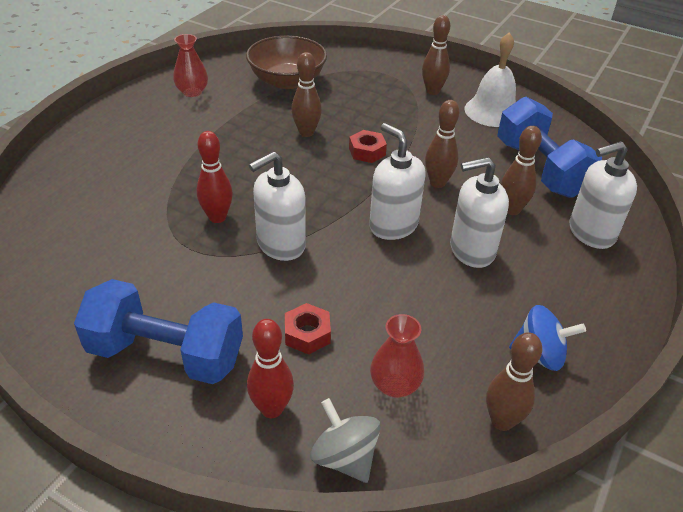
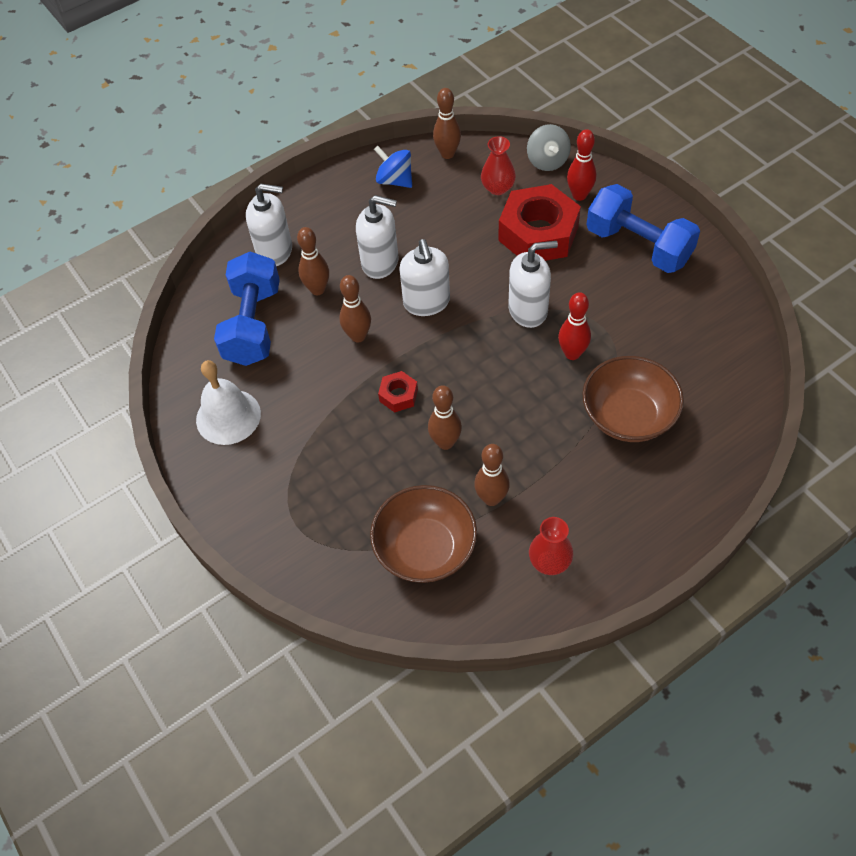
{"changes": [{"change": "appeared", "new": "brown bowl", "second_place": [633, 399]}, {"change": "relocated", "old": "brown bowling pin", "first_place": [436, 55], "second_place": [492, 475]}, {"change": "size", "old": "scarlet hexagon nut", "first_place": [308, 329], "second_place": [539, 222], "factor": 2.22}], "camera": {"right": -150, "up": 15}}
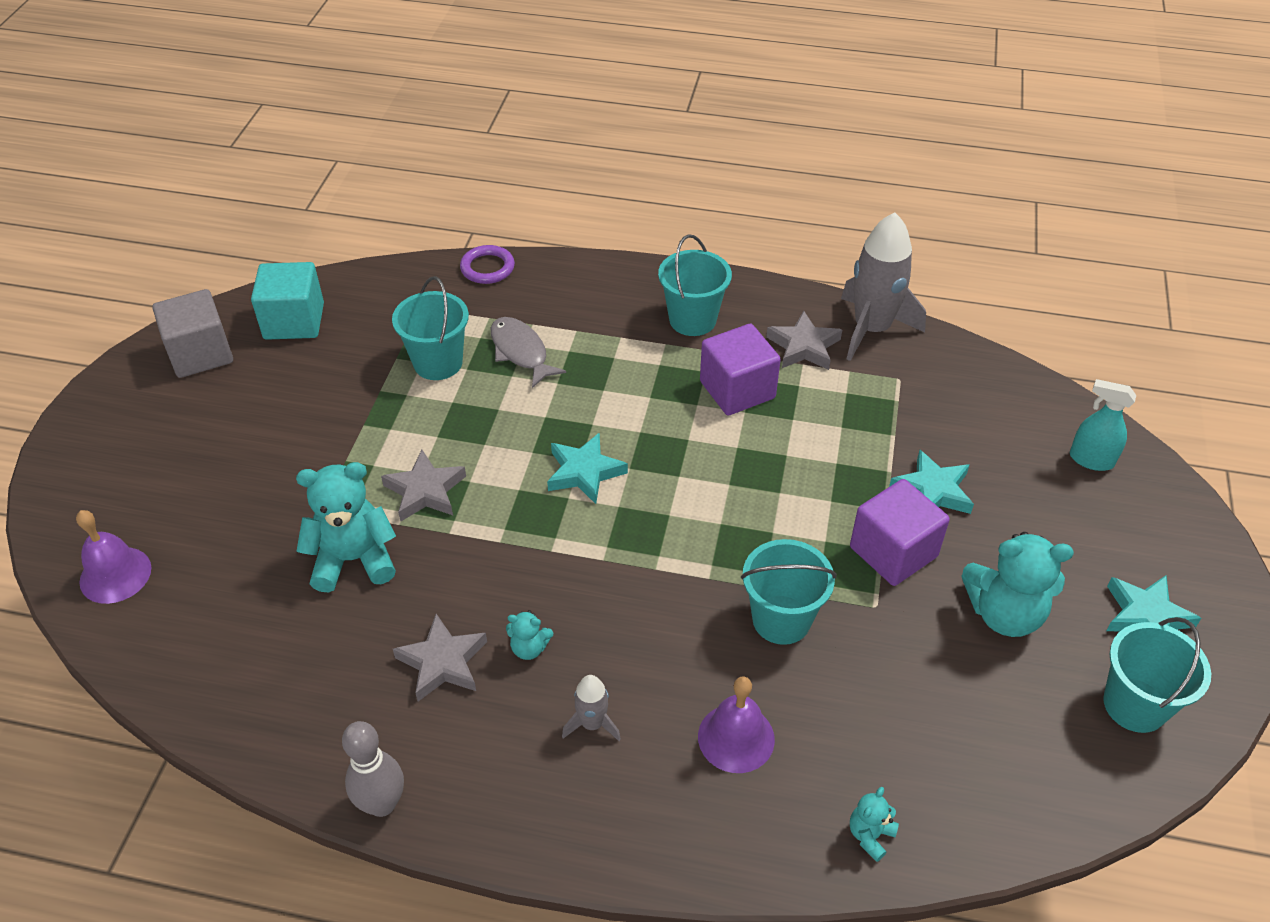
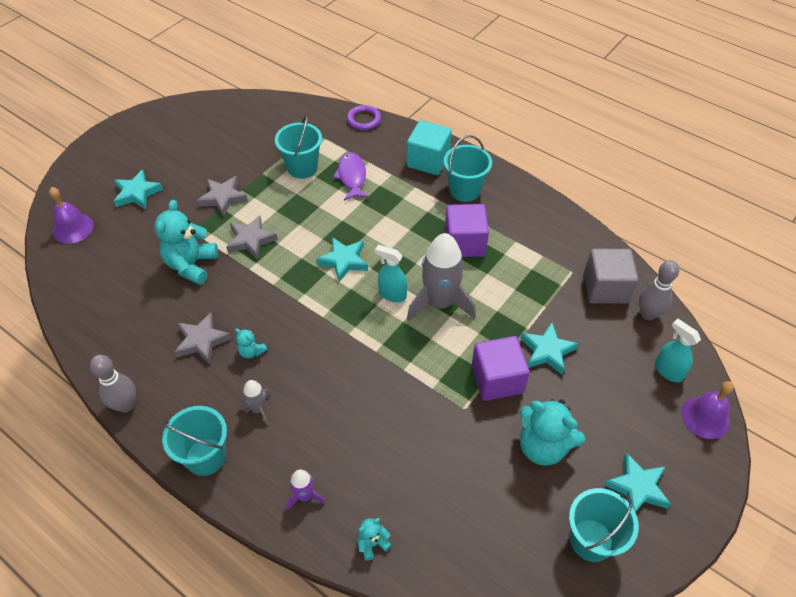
{"changes": [{"change": "appeared", "new": "teal star", "second_place": [138, 189]}, {"change": "appeared", "new": "royal purple rocket", "second_place": [305, 490]}, {"change": "appeared", "new": "teal spray cleaner", "second_place": [391, 273]}, {"change": "appeared", "new": "gray bowling pin", "second_place": [659, 290]}, {"change": "relocated", "old": "gray block", "first_place": [192, 333], "second_place": [611, 276]}, {"change": "relocated", "old": "teal block", "first_place": [287, 301], "second_place": [429, 147]}, {"change": "relocated", "old": "royal purple bell", "first_place": [736, 725], "second_place": [707, 410]}, {"change": "relocated", "old": "teal bucket", "first_place": [789, 592], "second_place": [194, 441]}, {"change": "relocated", "old": "gray star", "first_place": [804, 340], "second_place": [222, 196]}, {"change": "relocated", "old": "gray rocket", "first_place": [883, 286], "second_place": [441, 277]}, {"change": "colour", "old": "gray fish", "new": "royal purple fish", "first_place": [528, 352], "second_place": [351, 176]}, {"change": "spun", "old": "teal teddy", "first_place": [346, 527], "second_place": [186, 242], "degrees": -90}], "camera": {"right": 25, "up": 5}}
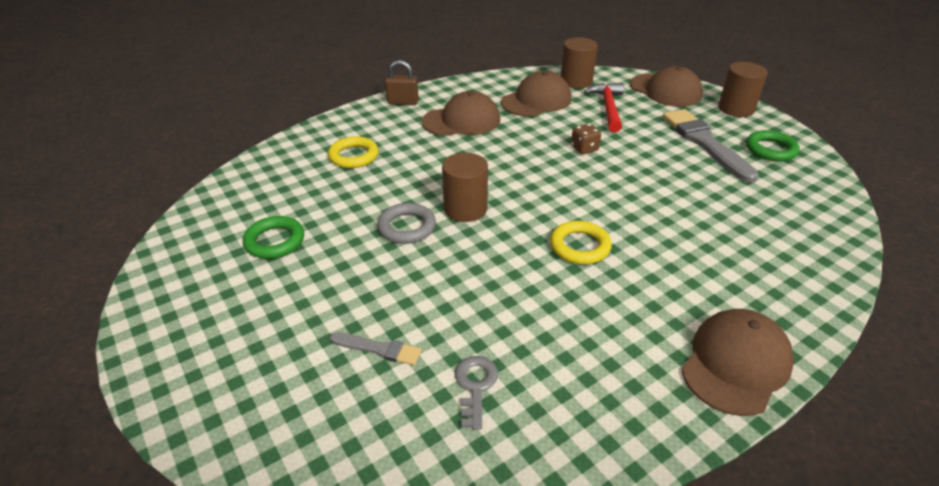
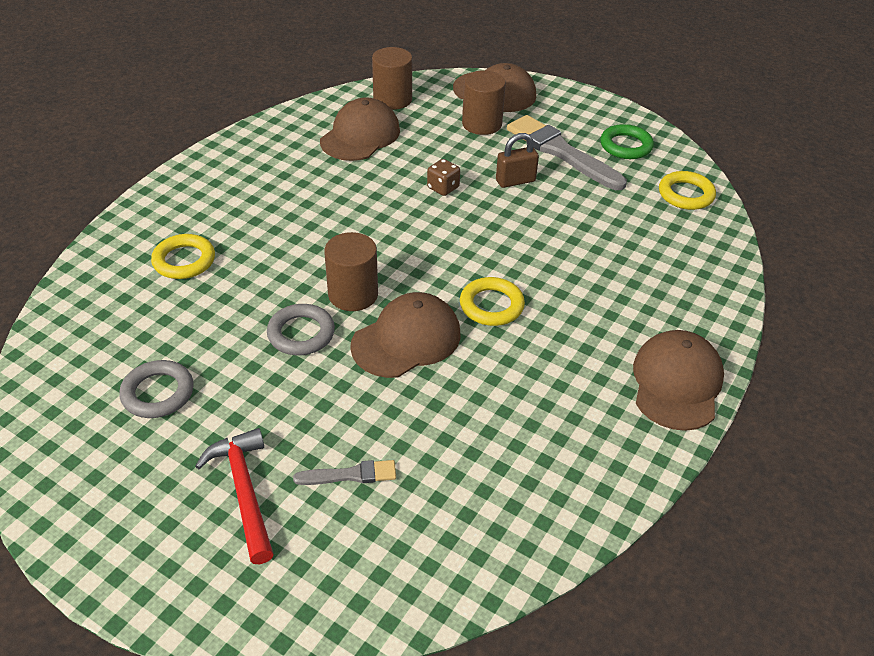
{"changes": [{"change": "missing", "old": "gray latchkey", "first_place": [476, 393]}, {"change": "appeared", "new": "bright yellow hoop", "second_place": [687, 190]}, {"change": "relocated", "old": "brown small lock", "first_place": [402, 82], "second_place": [517, 160]}, {"change": "relocated", "old": "brown cap", "first_place": [461, 113], "second_place": [405, 335]}, {"change": "relocated", "old": "scarlet carpenter's hammer", "first_place": [604, 107], "second_place": [234, 496]}, {"change": "relocated", "old": "brown cylinder shape", "first_place": [743, 89], "second_place": [484, 102]}, {"change": "colour", "old": "green hoop", "new": "gray hoop", "first_place": [273, 237], "second_place": [157, 389]}], "camera": {"right": -25, "up": 5}}
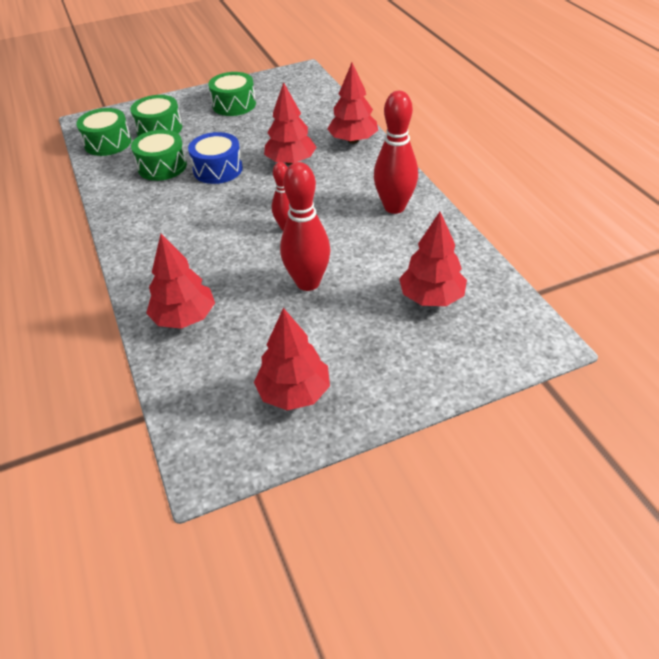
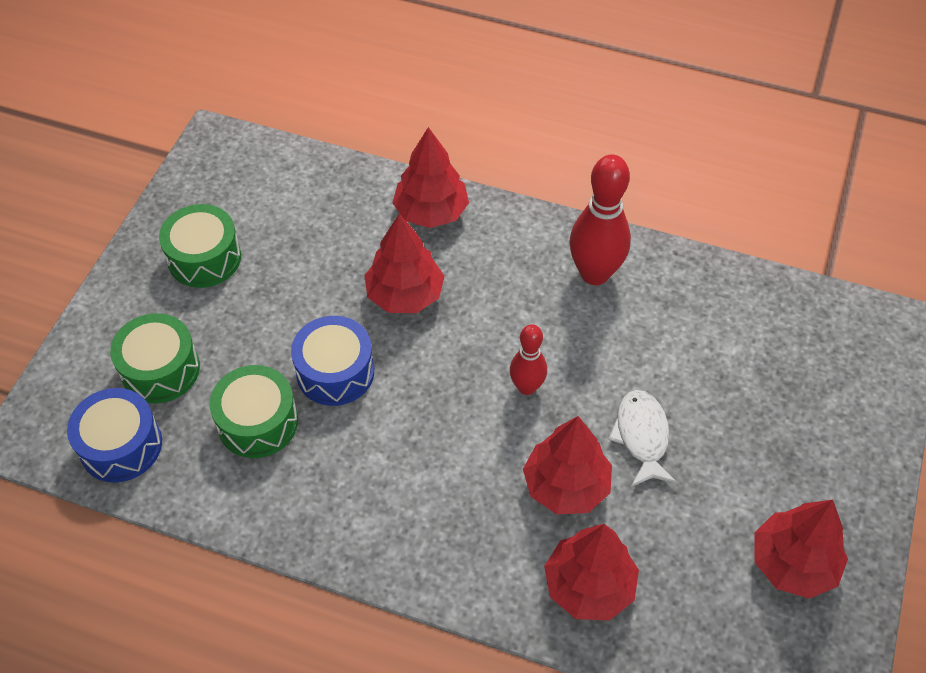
{"changes": [{"change": "relocated", "old": "scarlet toy tree", "first_place": [433, 259], "second_place": [567, 465]}, {"change": "exchanged", "old": "scarlet bowling pin", "new": "pure white fish", "first_place": [305, 226], "second_place": [642, 438]}, {"change": "colour", "old": "green toy drum", "new": "cobalt toy drum", "first_place": [103, 132], "second_place": [114, 435]}], "camera": {"right": -50, "up": 10}}
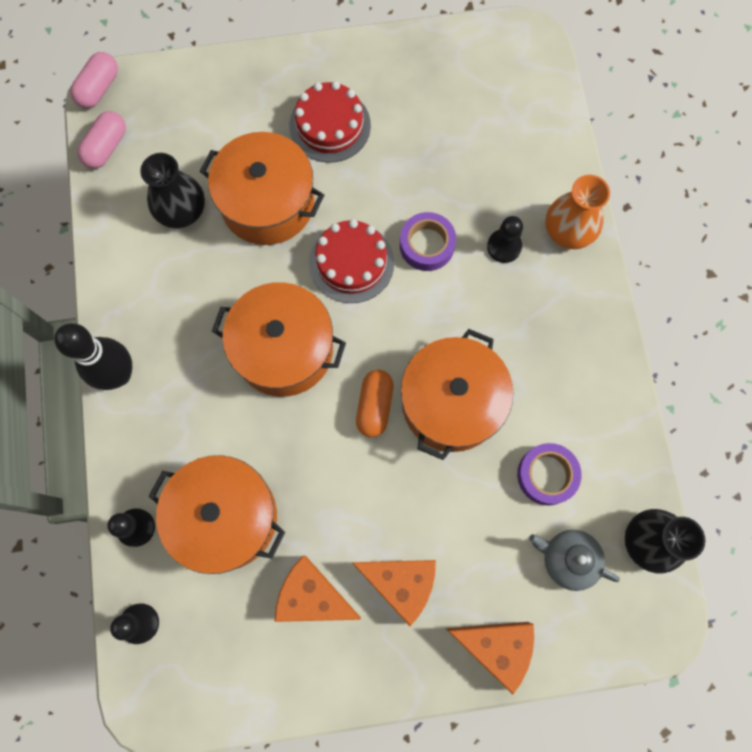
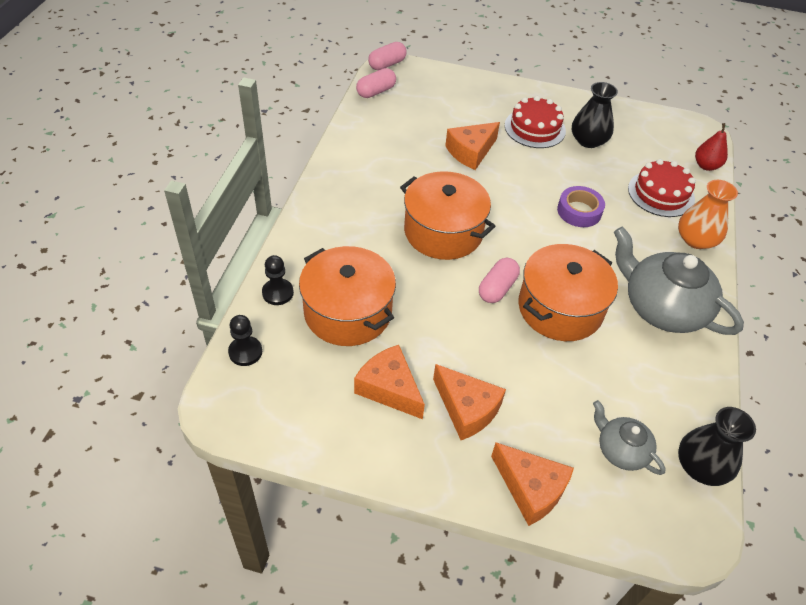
{"changes": [{"change": "missing", "old": "ebony bowling pin", "first_place": [93, 356]}, {"change": "missing", "old": "ebony chess pawn", "first_place": [505, 239]}, {"change": "missing", "old": "royal purple roll of tape", "first_place": [549, 474]}, {"change": "appeared", "new": "gray tea pot", "second_place": [679, 280]}, {"change": "appeared", "new": "scarlet toy pear", "second_place": [711, 147]}, {"change": "relocated", "old": "ebony flower vase", "first_place": [172, 190], "second_place": [595, 115]}, {"change": "relocated", "old": "scarlet layer cake", "first_place": [351, 261], "second_place": [662, 188]}, {"change": "exchanged", "old": "bright orange cooking pot", "new": "bright orange cheese wedge", "first_place": [262, 188], "second_place": [472, 146]}, {"change": "colour", "old": "bright orange pill shape", "new": "pink pill shape", "first_place": [375, 403], "second_place": [499, 280]}], "camera": {"right": 20, "up": -25}}
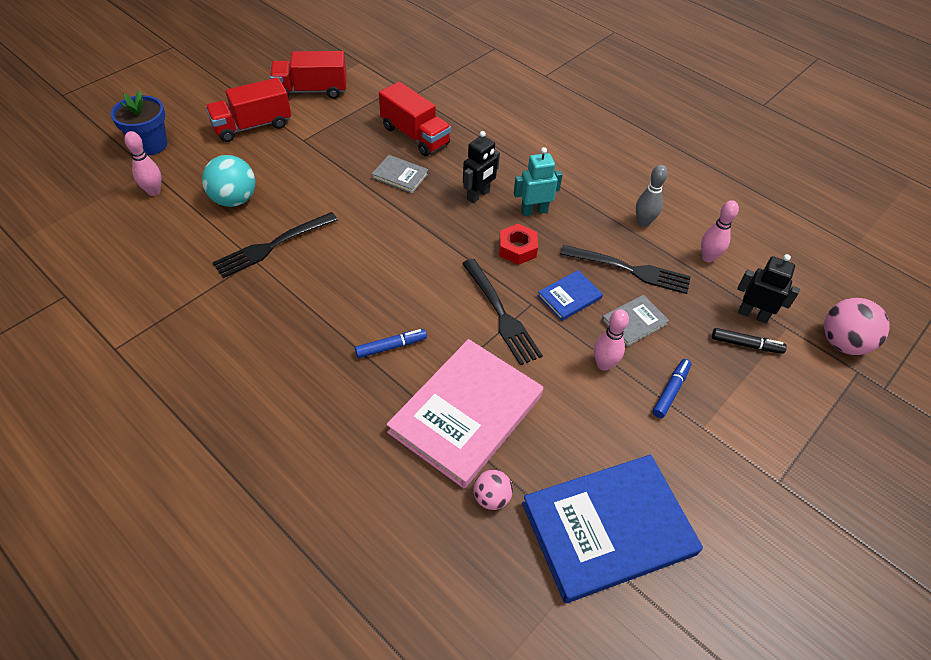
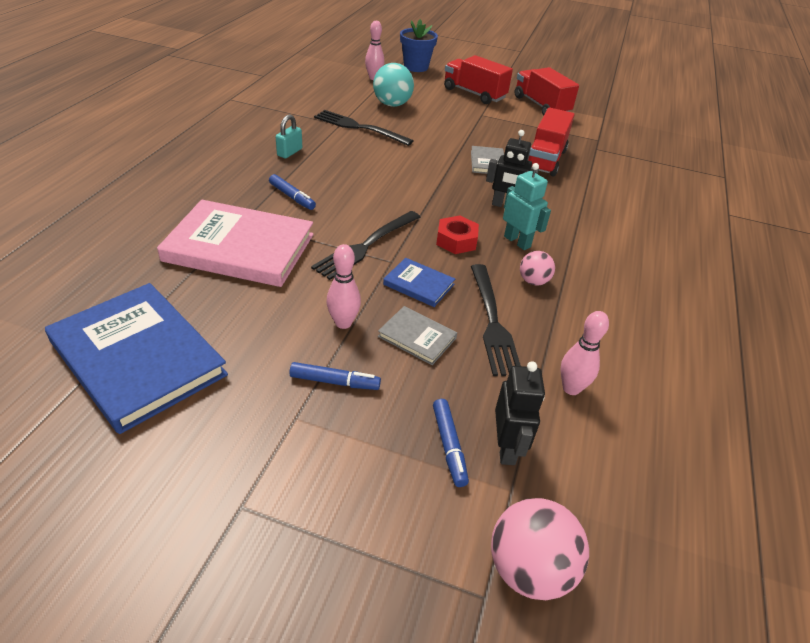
{"changes": [{"change": "missing", "old": "gray bowling pin", "first_place": [652, 196]}, {"change": "appeared", "new": "teal small lock", "second_place": [289, 136]}, {"change": "relocated", "old": "pink play ball", "first_place": [493, 490], "second_place": [537, 268]}, {"change": "colour", "old": "ebony marker", "new": "cobalt marker", "first_place": [749, 341], "second_place": [451, 443]}], "camera": {"right": 65, "up": -10}}
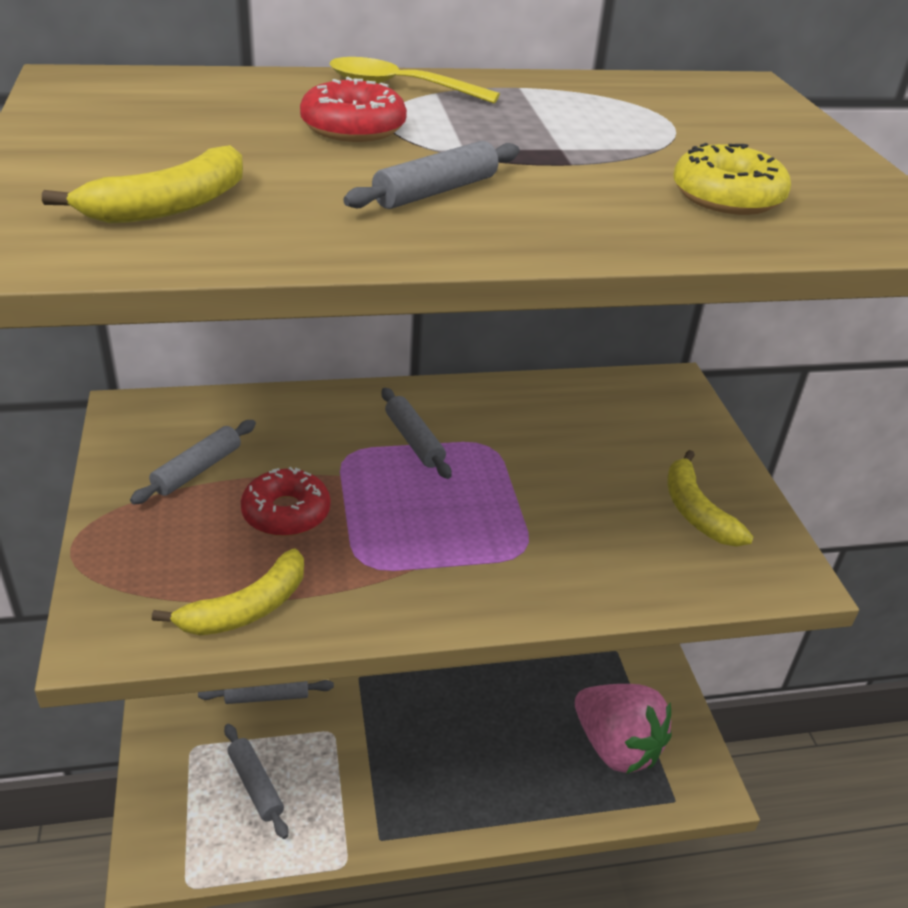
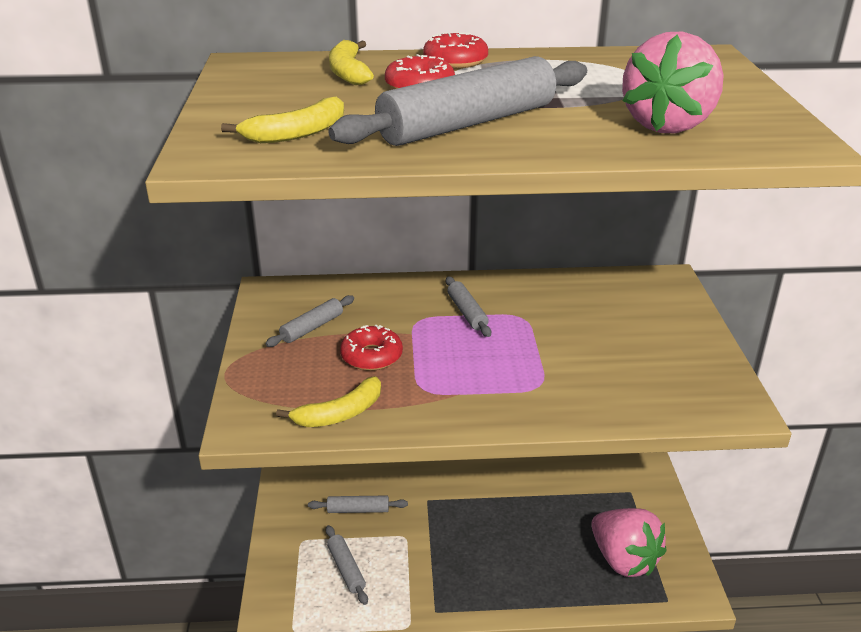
{"changes": [{"change": "relocated", "old": "bright yellow toy banana", "first_place": [710, 498], "second_place": [351, 62]}, {"change": "exchanged", "old": "bright yellow spoon", "new": "scarlet donut", "first_place": [415, 80], "second_place": [455, 50]}, {"change": "exchanged", "old": "bright yellow donut", "new": "pink toy strawberry", "first_place": [732, 179], "second_place": [673, 82]}, {"change": "size", "old": "gray rolling pin", "first_place": [431, 175], "second_place": [457, 101], "factor": 2.09}], "camera": {"right": 10, "up": -5}}
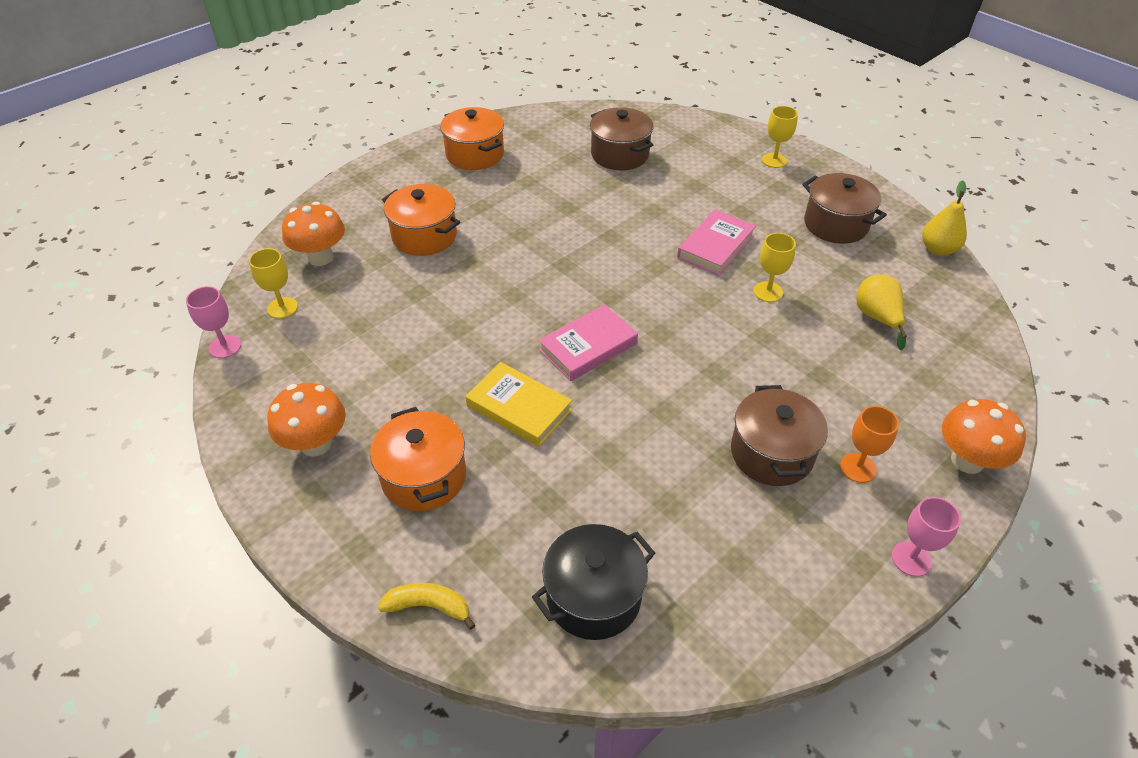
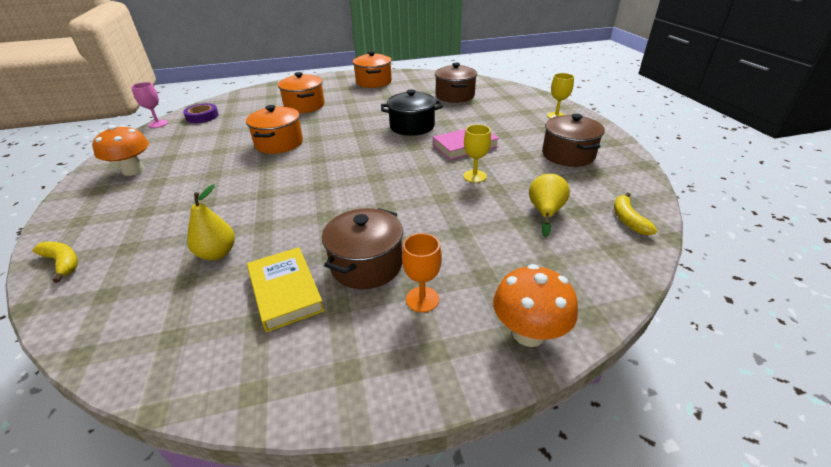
{"changes": [{"change": "missing", "old": "bright orange toadstool", "first_place": [313, 233]}, {"change": "missing", "old": "pink hardback", "first_place": [588, 342]}, {"change": "missing", "old": "pink chalice", "first_place": [926, 537]}, {"change": "appeared", "new": "bright yellow toy banana", "second_place": [635, 213]}, {"change": "relocated", "old": "bright orange cooking pot", "first_place": [418, 459], "second_place": [274, 129]}, {"change": "relocated", "old": "bright yellow hardback", "first_place": [519, 404], "second_place": [286, 289]}, {"change": "relocated", "old": "ebony cooking pot", "first_place": [593, 582], "second_place": [412, 112]}, {"change": "relocated", "old": "bright yellow toy pear", "first_place": [944, 218], "second_place": [211, 222]}, {"change": "exchanged", "old": "bright yellow chalice", "new": "royal purple roll of tape", "first_place": [273, 283], "second_place": [201, 113]}], "camera": {"right": 30, "up": -10}}
